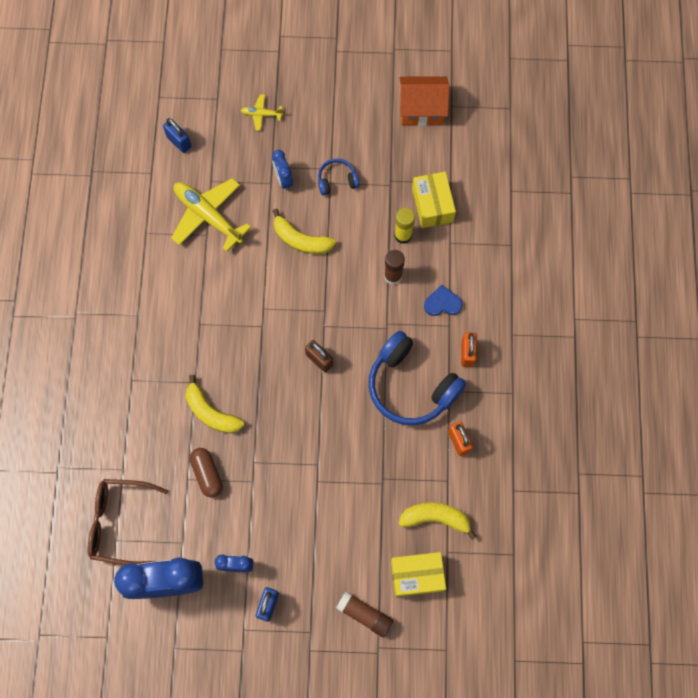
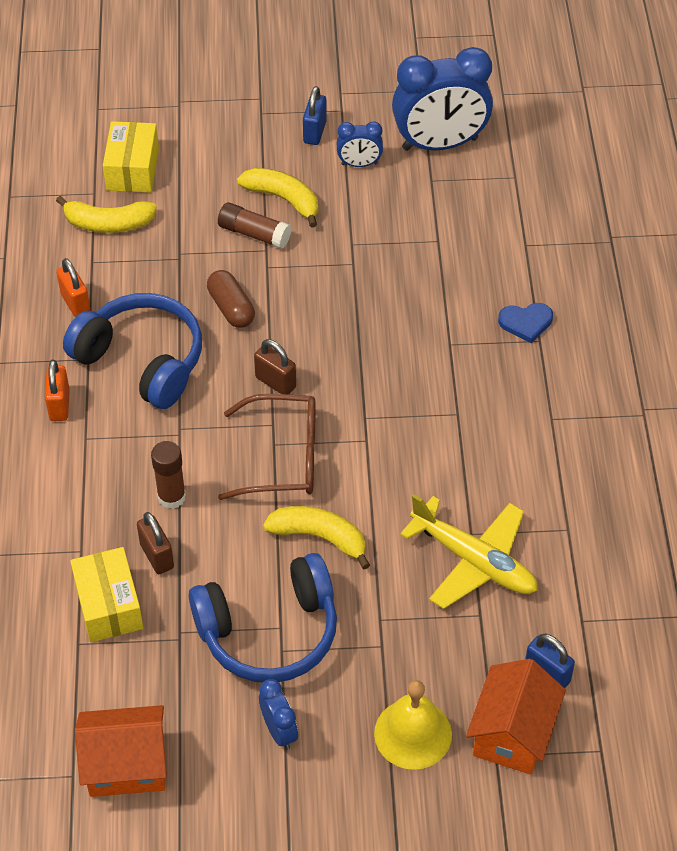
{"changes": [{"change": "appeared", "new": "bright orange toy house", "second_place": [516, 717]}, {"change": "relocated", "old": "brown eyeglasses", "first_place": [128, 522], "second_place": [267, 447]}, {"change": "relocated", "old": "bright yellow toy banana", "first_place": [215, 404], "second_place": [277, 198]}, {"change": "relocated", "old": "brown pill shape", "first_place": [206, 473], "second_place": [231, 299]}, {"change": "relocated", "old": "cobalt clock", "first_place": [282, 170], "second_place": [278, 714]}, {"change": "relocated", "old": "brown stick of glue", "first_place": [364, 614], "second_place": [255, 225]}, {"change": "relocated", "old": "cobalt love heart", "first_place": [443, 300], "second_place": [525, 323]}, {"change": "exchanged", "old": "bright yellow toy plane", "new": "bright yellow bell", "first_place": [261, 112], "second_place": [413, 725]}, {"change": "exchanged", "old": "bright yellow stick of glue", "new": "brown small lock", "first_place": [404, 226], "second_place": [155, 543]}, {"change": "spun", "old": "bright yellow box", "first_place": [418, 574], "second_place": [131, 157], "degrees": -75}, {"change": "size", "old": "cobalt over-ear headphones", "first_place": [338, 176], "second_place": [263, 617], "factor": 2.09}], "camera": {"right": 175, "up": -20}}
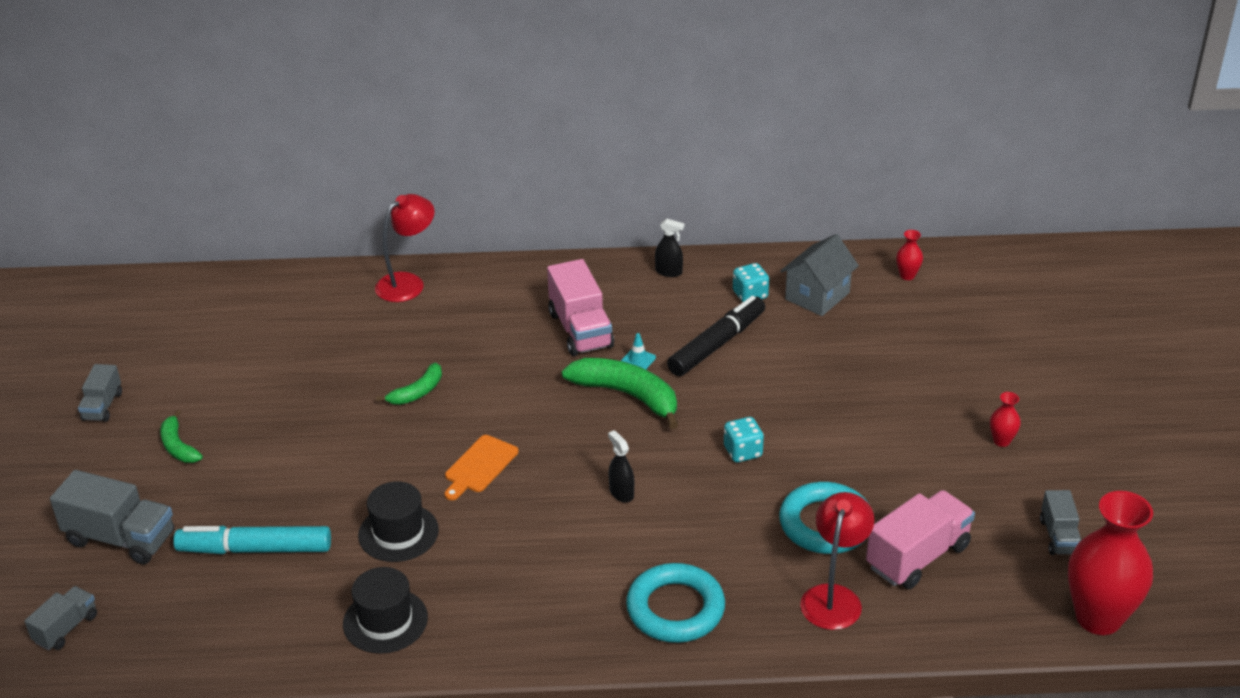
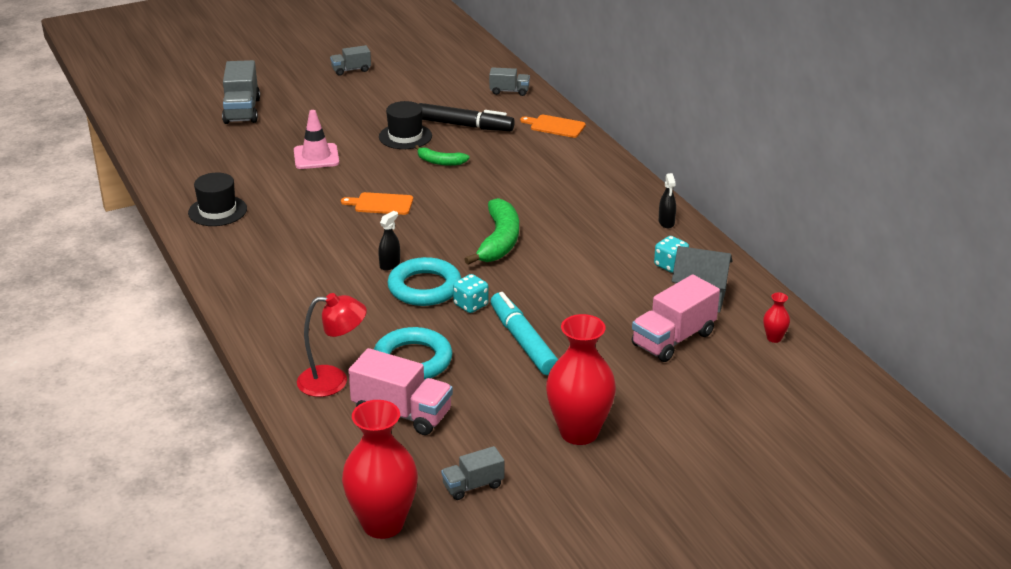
{"changes": [{"change": "missing", "old": "green toy banana", "first_place": [181, 436]}, {"change": "missing", "old": "teal safety cone", "first_place": [638, 351]}, {"change": "appeared", "new": "pink safety cone", "second_place": [316, 139]}, {"change": "relocated", "old": "gray truck", "first_place": [60, 618], "second_place": [509, 81]}, {"change": "relocated", "old": "teal marker", "first_place": [252, 540], "second_place": [524, 333]}, {"change": "relocated", "old": "ebony hat", "first_place": [398, 521], "second_place": [405, 125]}, {"change": "relocated", "old": "pink truck", "first_place": [580, 307], "second_place": [676, 318]}, {"change": "relocated", "old": "teal hoop", "first_place": [675, 603], "second_place": [424, 281]}, {"change": "relocated", "old": "ebony marker", "first_place": [716, 336], "second_place": [467, 117]}, {"change": "exchanged", "old": "scarlet reading lamp", "new": "bright orange cutting board", "first_place": [404, 248], "second_place": [553, 126]}, {"change": "size", "old": "scarlet flower vase", "first_place": [1005, 419], "second_place": [581, 379], "factor": 2.38}], "camera": {"right": 65, "up": -5}}
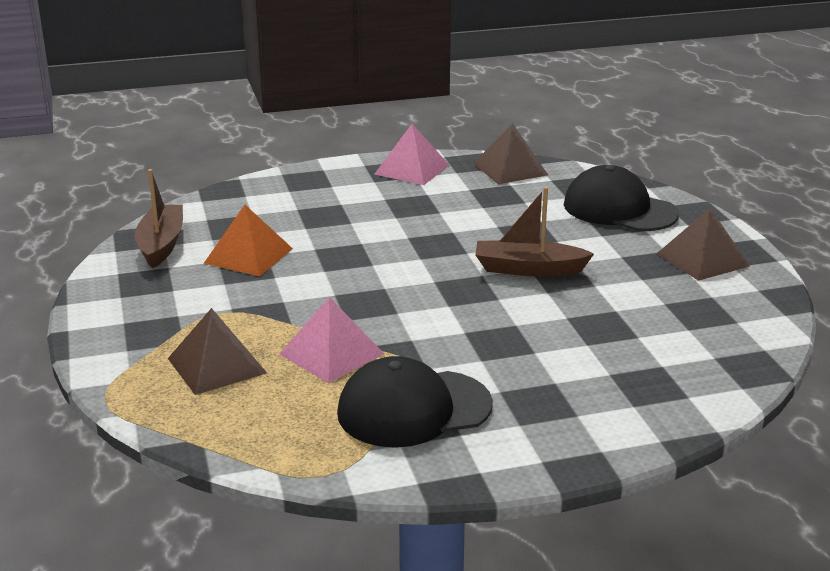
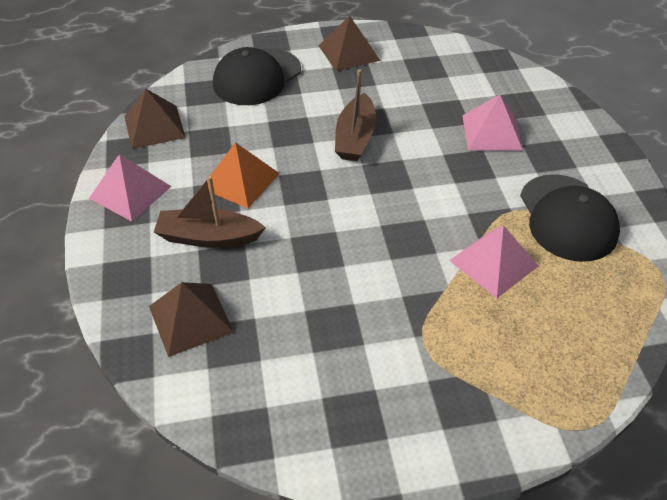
{"changes": [{"change": "appeared", "new": "pink pyramid shape", "second_place": [493, 123]}, {"change": "relocated", "old": "brown boat", "first_place": [159, 218], "second_place": [210, 212]}, {"change": "relocated", "old": "brown pyramid shape", "first_place": [217, 351], "second_place": [191, 319]}, {"change": "relocated", "old": "bright orange pyramid shape", "first_place": [248, 240], "second_place": [243, 175]}], "camera": {"right": -85, "up": 20}}
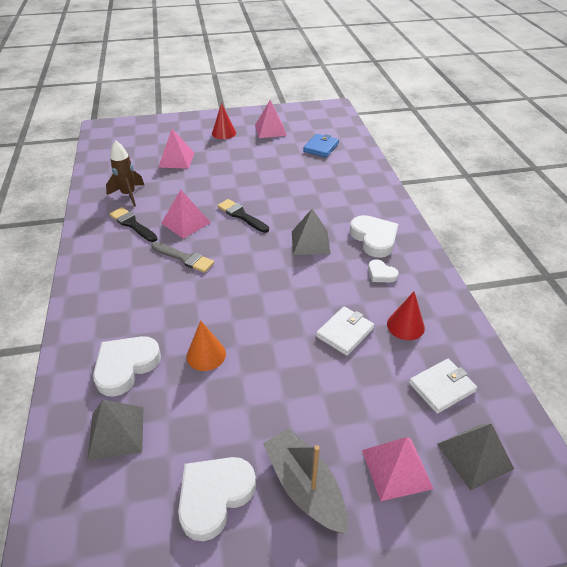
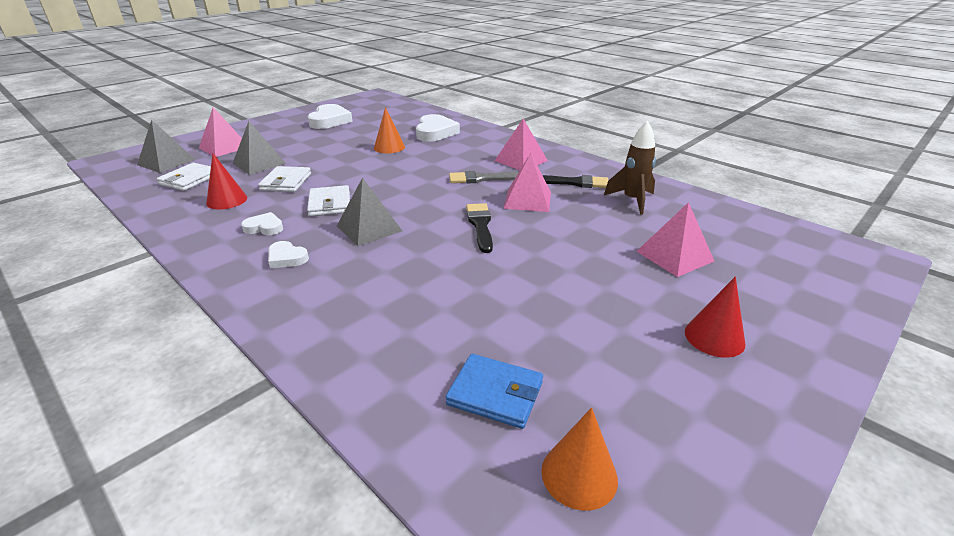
{"changes": [{"change": "missing", "old": "gray boat", "first_place": [305, 481]}, {"change": "appeared", "new": "pure white wallet", "second_place": [328, 200]}, {"change": "appeared", "new": "bright orange cone shape", "second_place": [579, 459]}, {"change": "relocated", "old": "gray pyramid shape", "first_place": [115, 430], "second_place": [259, 148]}, {"change": "relocated", "old": "pink pyramid shape", "first_place": [271, 119], "second_place": [521, 144]}, {"change": "spun", "old": "ebony brush", "first_place": [243, 216], "second_place": [479, 228], "degrees": -105}, {"change": "spun", "old": "cobalt wallet", "first_place": [321, 145], "second_place": [494, 391], "degrees": -60}, {"change": "size", "old": "pure white love heart", "first_place": [374, 236], "second_place": [288, 254], "factor": 0.54}], "camera": {"right": 145, "up": -10}}
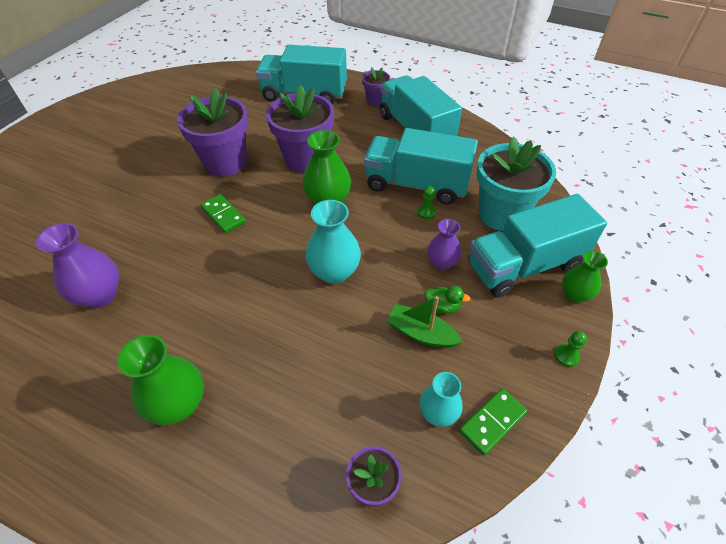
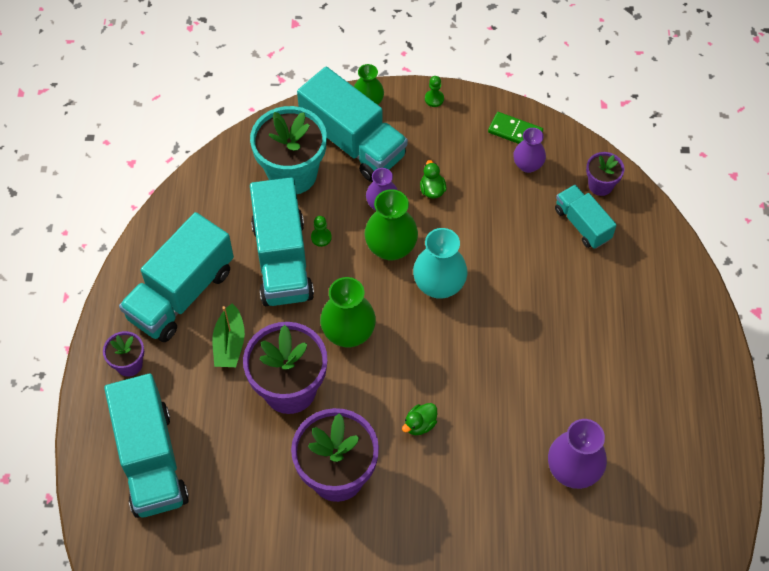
{"changes": [{"change": "appeared", "new": "teal truck", "second_place": [586, 217]}, {"change": "relocated", "old": "green flower vase", "first_place": [160, 380], "second_place": [391, 225]}, {"change": "relocated", "old": "green boat", "first_place": [424, 322], "second_place": [228, 335]}, {"change": "exchanged", "old": "green domino piece", "new": "green rubber duck", "first_place": [223, 213], "second_place": [419, 419]}, {"change": "colour", "old": "teal flower vase", "new": "royal purple flower vase", "first_place": [441, 399], "second_place": [529, 150]}], "camera": {"right": -115, "up": 10}}
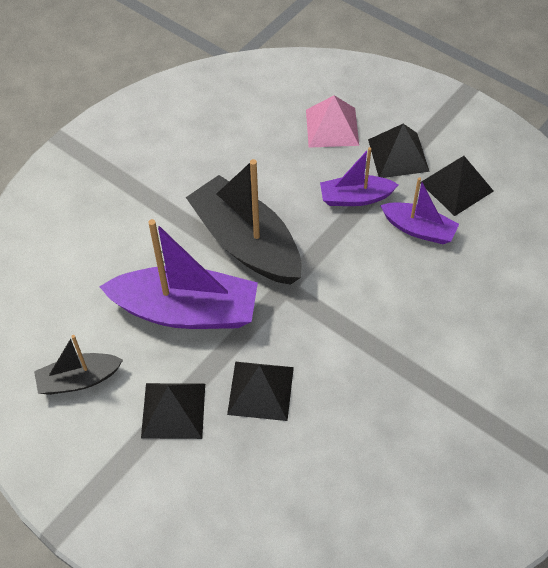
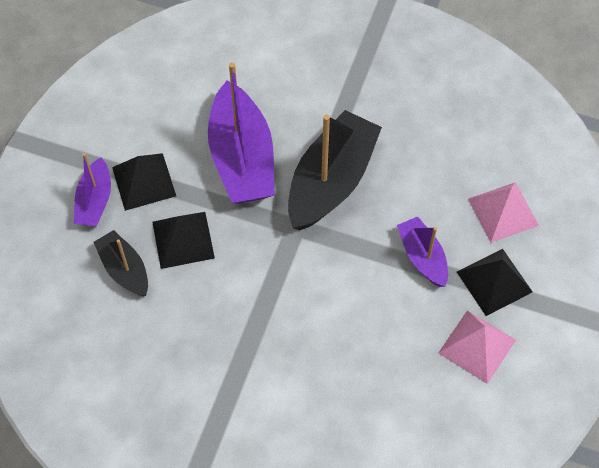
{"changes": [{"change": "relocated", "old": "ebony boat", "first_place": [78, 365], "second_place": [121, 263]}, {"change": "relocated", "old": "royal purple boat", "first_place": [419, 210], "second_place": [92, 189]}, {"change": "colour", "old": "ebony pyramid shape", "new": "pink pyramid shape", "first_place": [456, 186], "second_place": [477, 347]}], "camera": {"right": 70, "up": 5}}
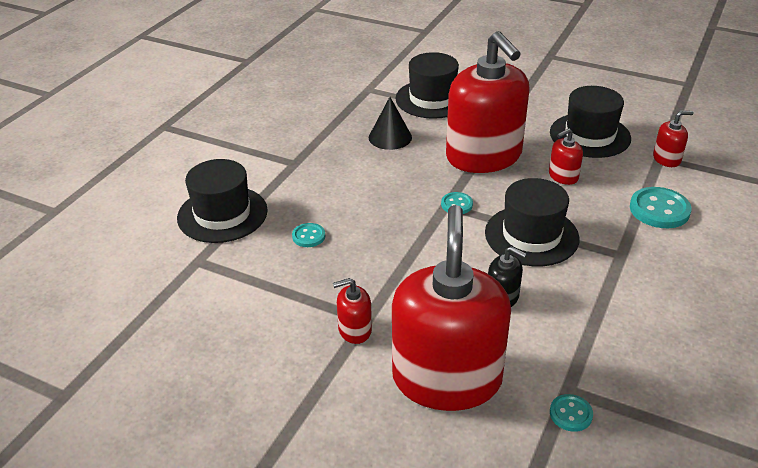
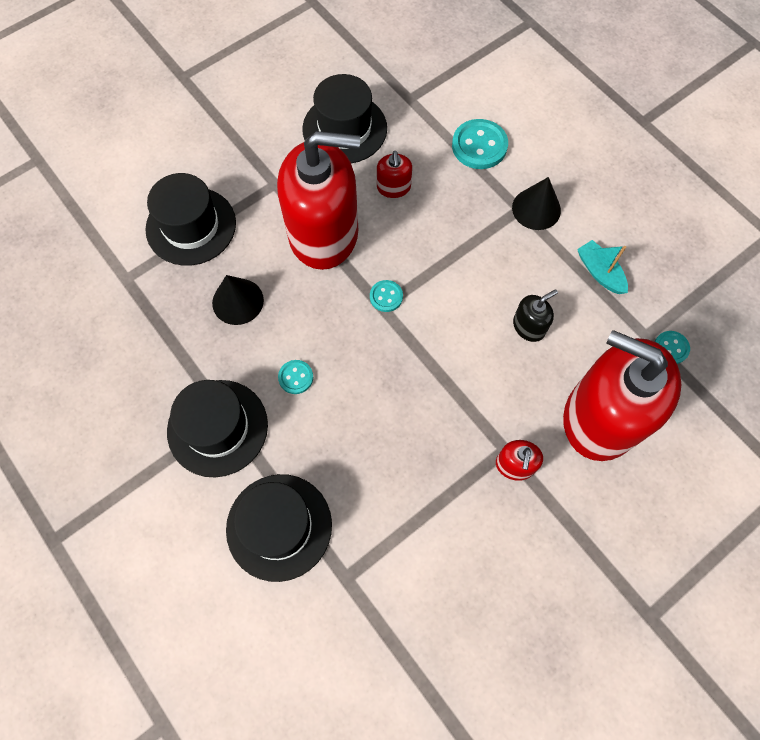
{"changes": [{"change": "missing", "old": "scarlet soap dispenser", "first_place": [673, 139]}, {"change": "appeared", "new": "ebony cone shape", "second_place": [536, 203]}, {"change": "appeared", "new": "teal boat", "second_place": [602, 267]}, {"change": "relocated", "old": "teal sewing button", "first_place": [308, 235], "second_place": [295, 377]}, {"change": "relocated", "old": "ebony hat", "first_place": [532, 222], "second_place": [217, 428]}], "camera": {"right": -65, "up": 30}}
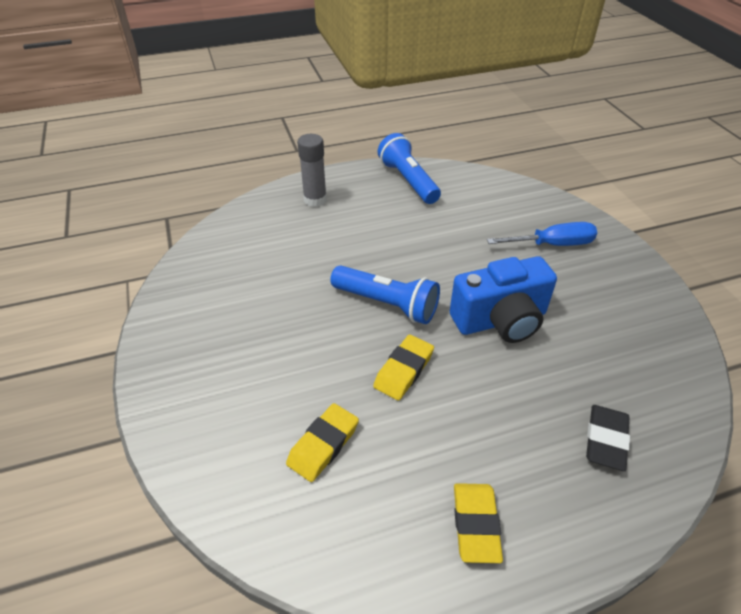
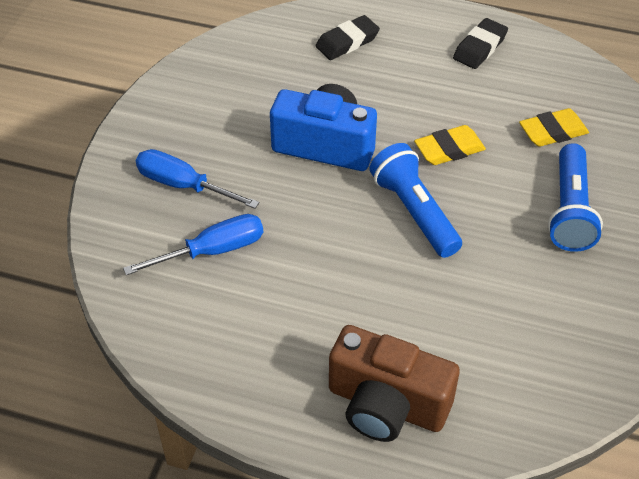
{"changes": [{"change": "appeared", "new": "cobalt screwdriver", "second_place": [193, 244]}, {"change": "relocated", "old": "cobalt pocket torch", "first_place": [409, 168], "second_place": [575, 197]}, {"change": "exchanged", "old": "gray stick of glue", "new": "brown camera", "first_place": [312, 170], "second_place": [394, 383]}, {"change": "colour", "old": "bright yellow gum eraser", "new": "ebony gum eraser", "first_place": [478, 523], "second_place": [480, 43]}], "camera": {"right": -145, "up": 5}}
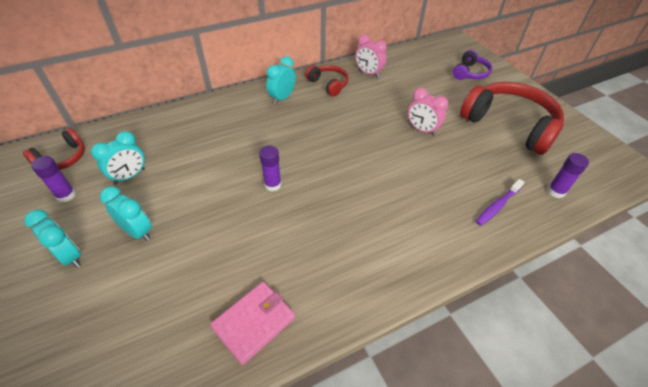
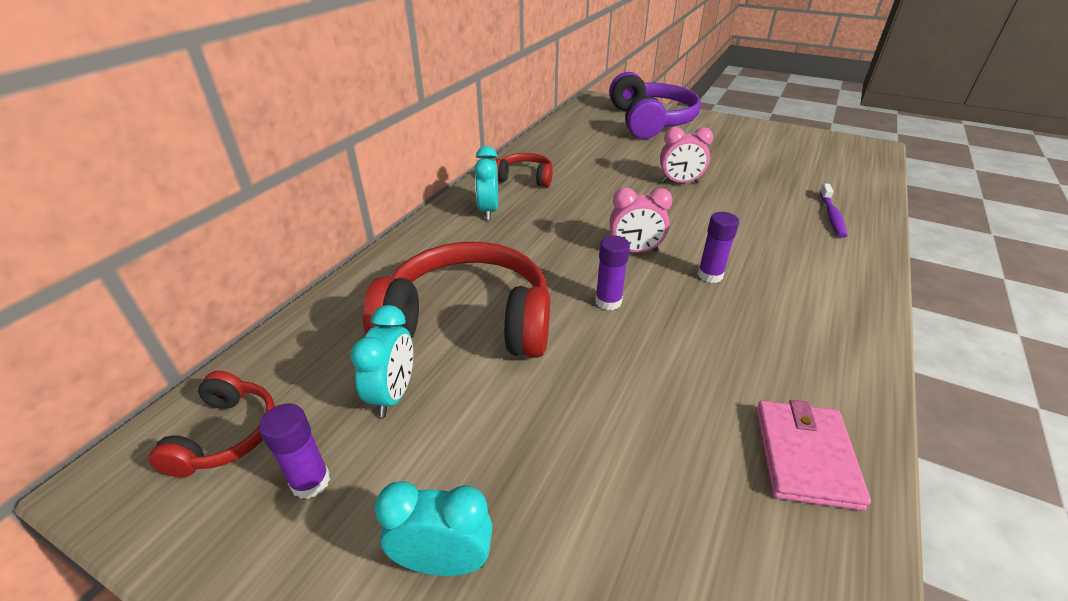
{"changes": [{"change": "missing", "old": "teal clock", "first_place": [126, 213]}, {"change": "relocated", "old": "pink clock", "first_place": [371, 56], "second_place": [641, 219]}, {"change": "relocated", "old": "scarlet over-ear headphones", "first_place": [512, 118], "second_place": [456, 300]}, {"change": "relocated", "old": "royal purple stick of glue", "first_place": [568, 175], "second_place": [718, 247]}, {"change": "size", "old": "royal purple over-ear headphones", "first_place": [472, 65], "second_place": [655, 105], "factor": 1.99}], "camera": {"right": -35, "up": -10}}
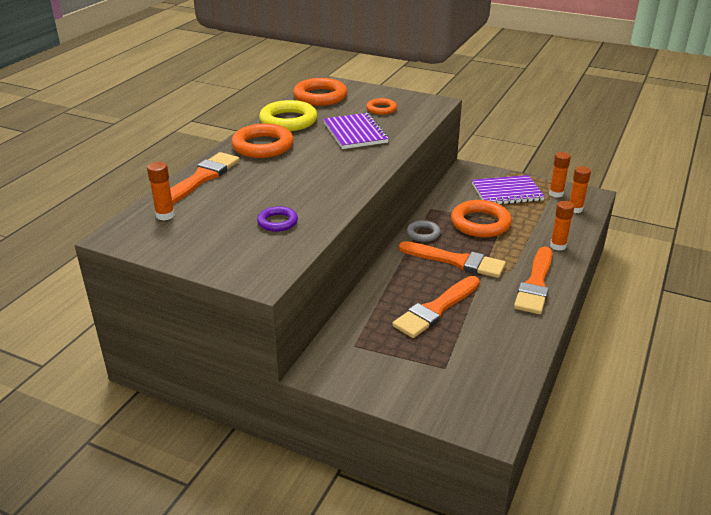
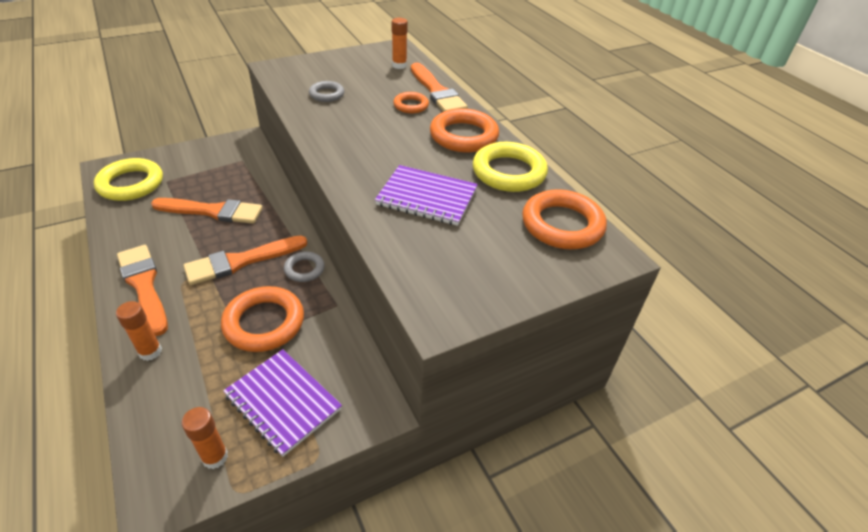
{"changes": [{"change": "missing", "old": "bright orange stick of glue", "first_place": [580, 189]}, {"change": "appeared", "new": "bright yellow hoop", "second_place": [128, 179]}, {"change": "relocated", "old": "bright orange hoop", "first_place": [381, 106], "second_place": [411, 102]}, {"change": "colour", "old": "royal purple hoop", "new": "gray hoop", "first_place": [277, 219], "second_place": [326, 91]}, {"change": "spun", "old": "bright orange brush", "first_place": [436, 307], "second_place": [207, 211], "degrees": 105}, {"change": "spun", "old": "royal purple exercise book", "first_place": [508, 189], "second_place": [282, 403], "degrees": -75}], "camera": {"right": 125, "up": 10}}
